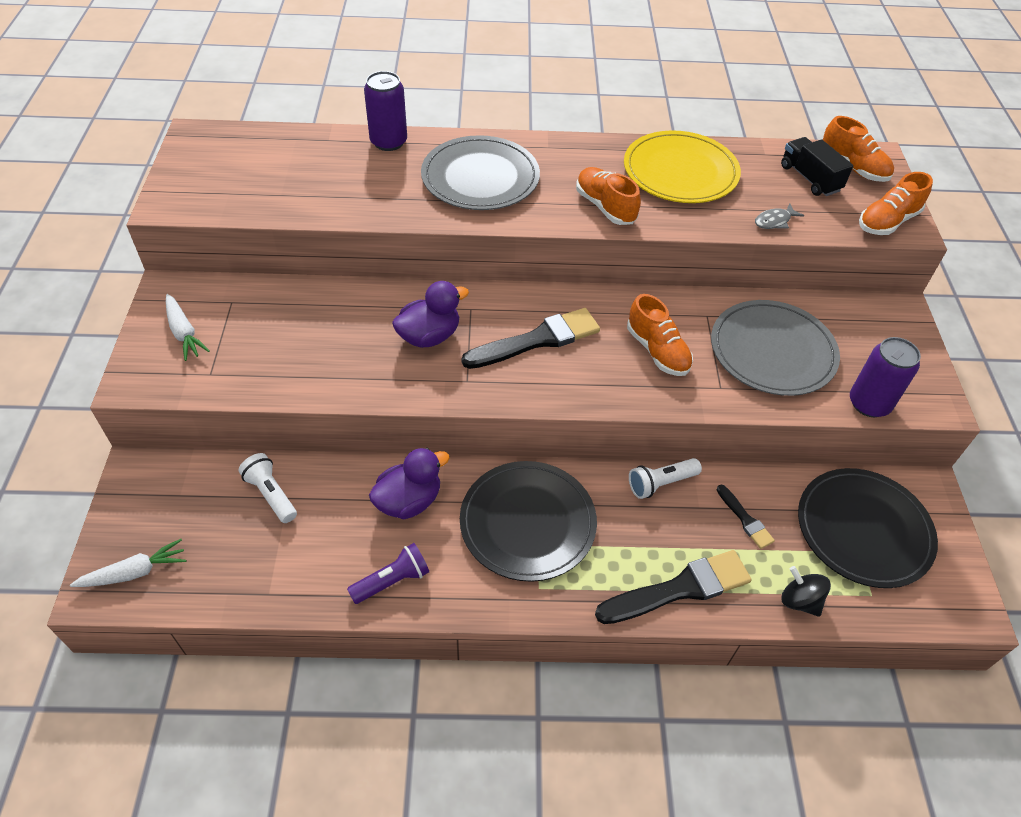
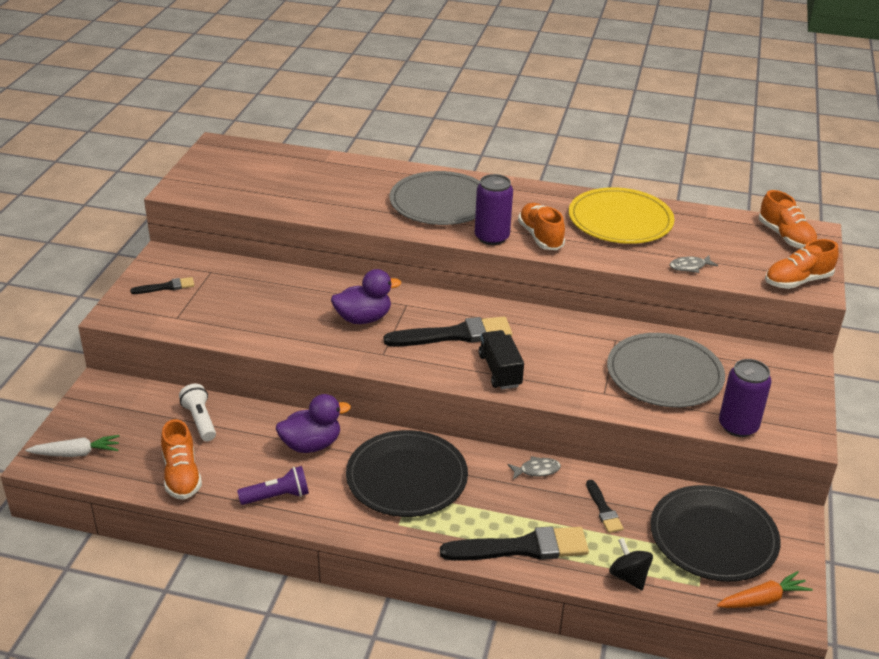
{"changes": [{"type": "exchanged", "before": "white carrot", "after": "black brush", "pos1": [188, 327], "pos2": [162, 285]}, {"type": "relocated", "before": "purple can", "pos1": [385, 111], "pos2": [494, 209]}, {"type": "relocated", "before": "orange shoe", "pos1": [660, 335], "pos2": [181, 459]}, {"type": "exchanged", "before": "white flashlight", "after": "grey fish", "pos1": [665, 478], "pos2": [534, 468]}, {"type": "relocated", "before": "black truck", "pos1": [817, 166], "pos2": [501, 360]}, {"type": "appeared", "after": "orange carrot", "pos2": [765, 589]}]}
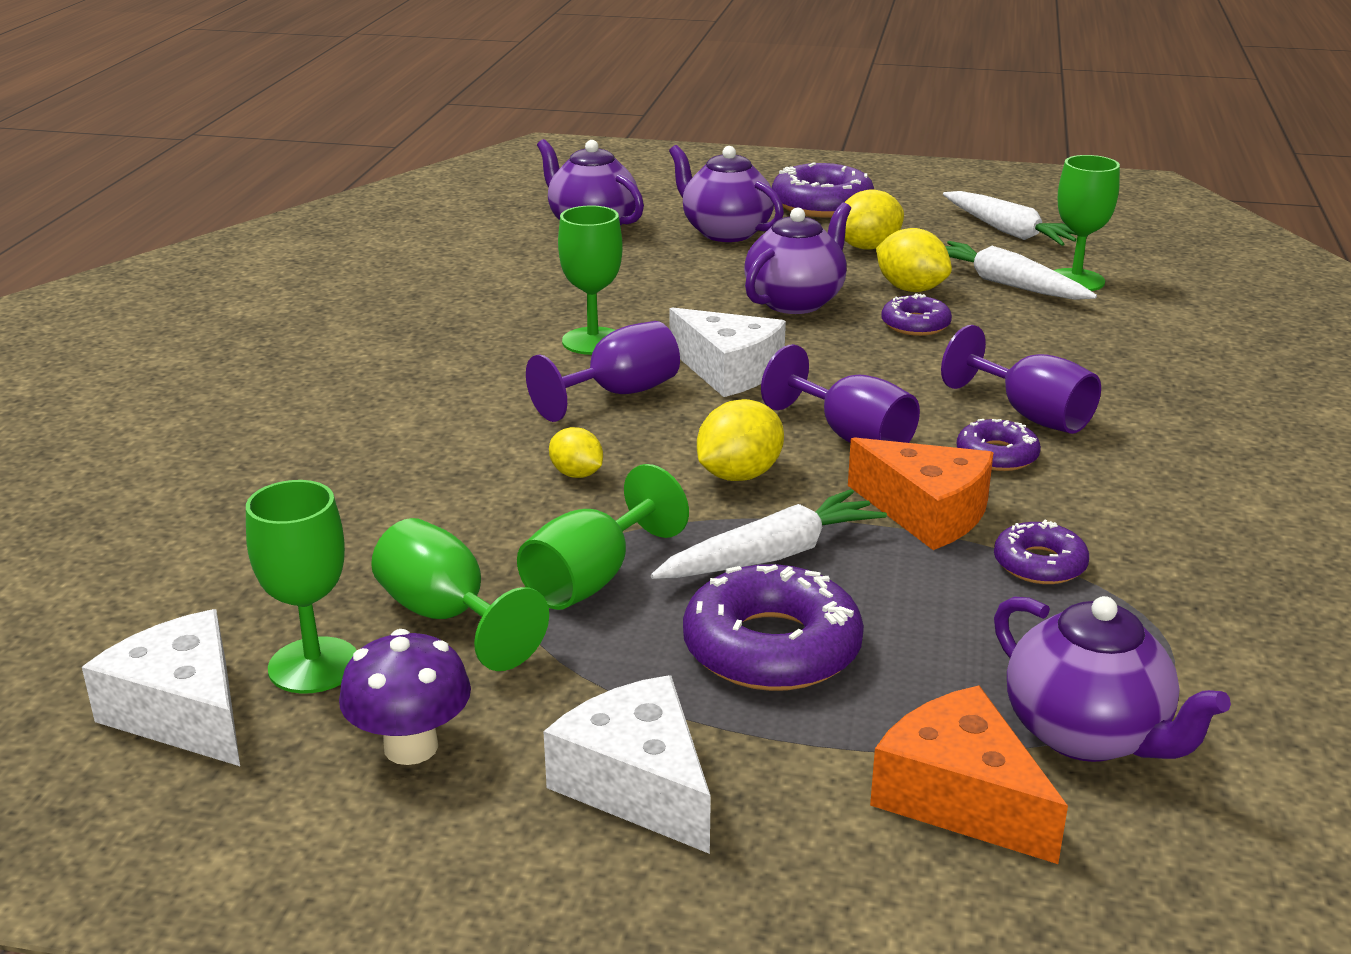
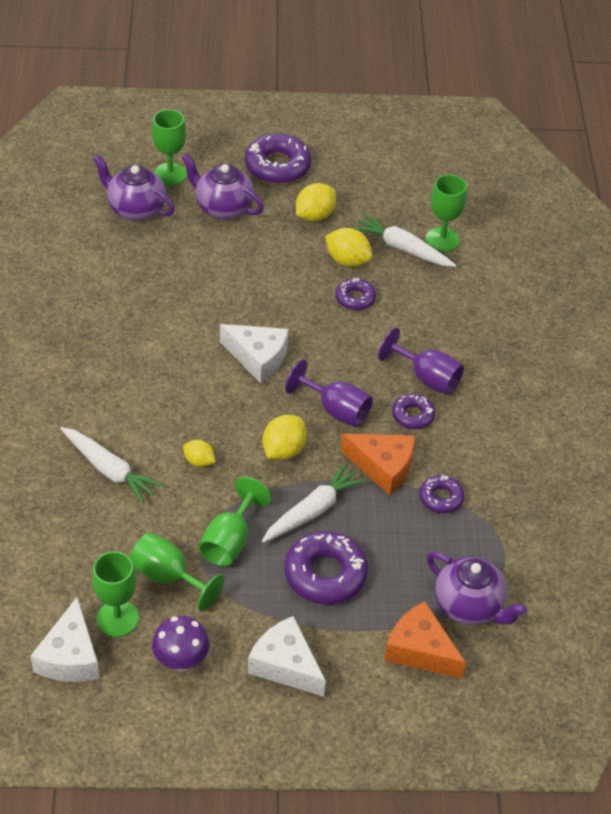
{"changes": [{"type": "spun", "before": "white cheese", "pos1": [161, 687], "pos2": [65, 639], "turn": -120}, {"type": "missing", "before": "purple goblet", "pos1": [603, 371]}, {"type": "relocated", "before": "green goblet", "pos1": [590, 280], "pos2": [169, 147]}, {"type": "missing", "before": "purple teapot", "pos1": [797, 258]}, {"type": "relocated", "before": "white carrot", "pos1": [1015, 218], "pos2": [111, 465]}]}
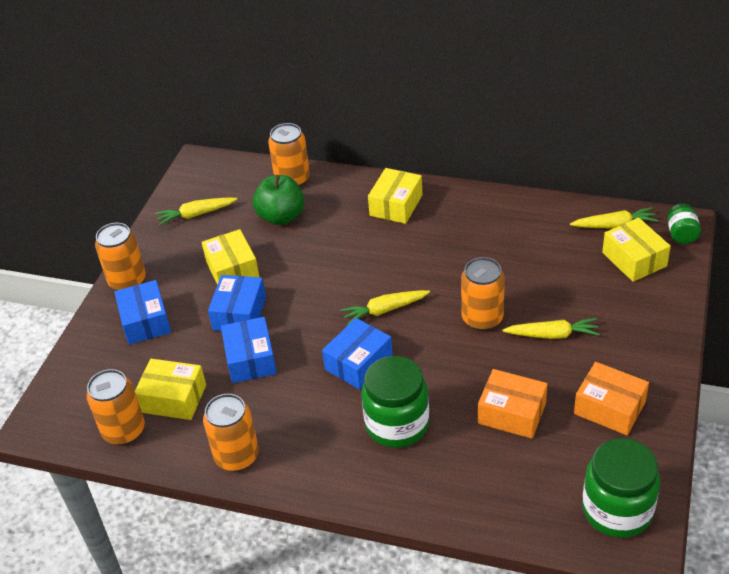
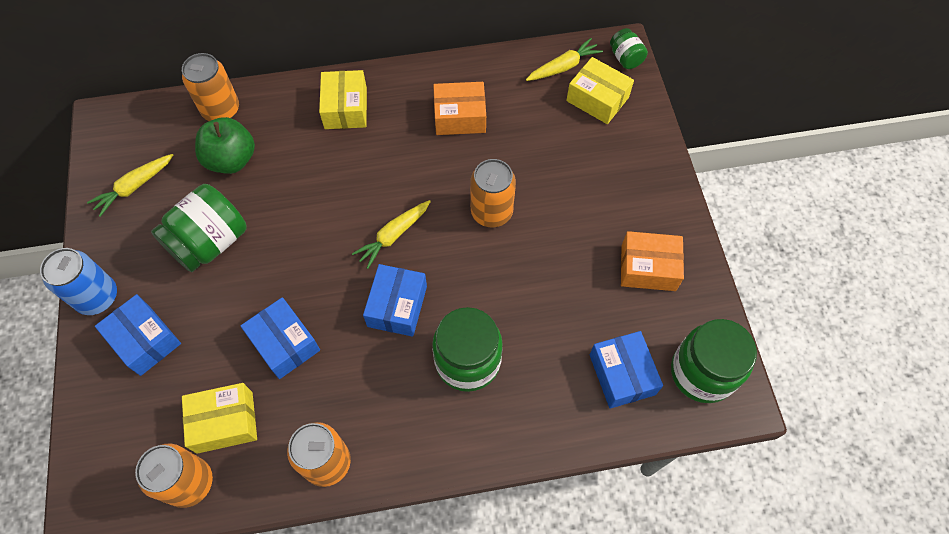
{"changes": [{"type": "colour", "before": "orange can", "after": "blue can", "pos1": [120, 256], "pos2": [78, 281]}, {"type": "exchanged", "before": "yellow box", "after": "green jar", "pos1": [230, 257], "pos2": [199, 228]}, {"type": "relocated", "before": "blue box", "pos1": [237, 303], "pos2": [626, 370]}, {"type": "relocated", "before": "orange box", "pos1": [513, 404], "pos2": [459, 108]}, {"type": "missing", "before": "yellow carrot", "pos1": [551, 328]}]}
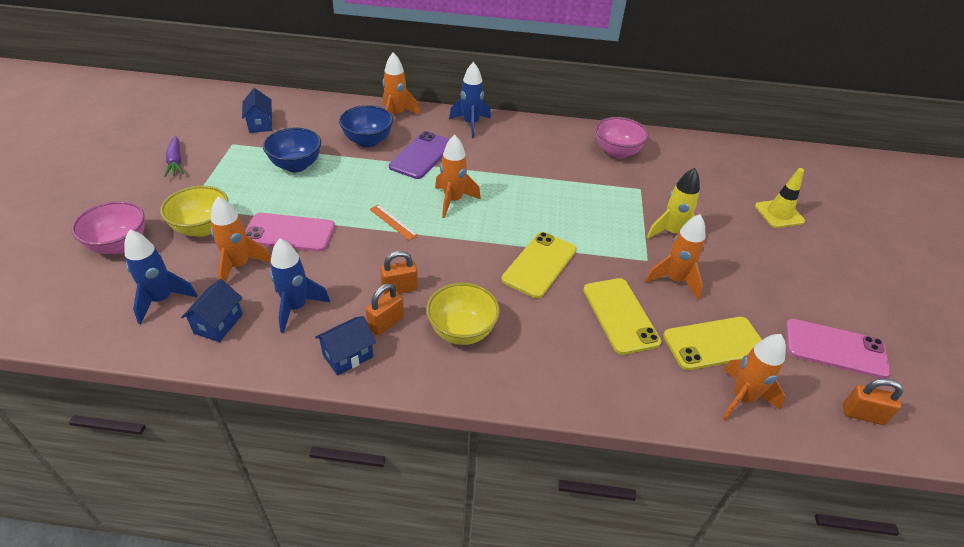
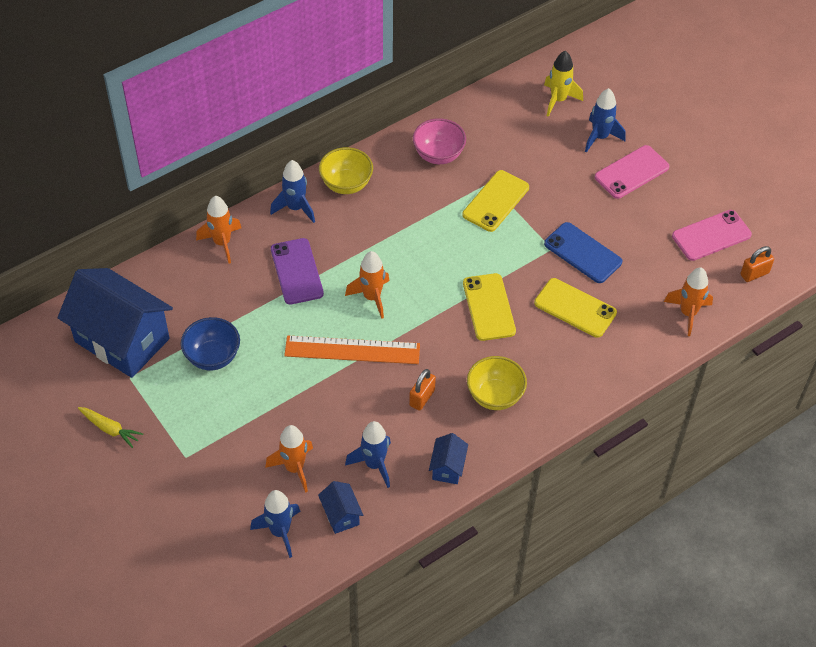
{"changes": [{"type": "missing", "before": "pink bowl", "pos1": [108, 227]}, {"type": "relocated", "before": "yellow bowl", "pos1": [194, 211], "pos2": [346, 170]}, {"type": "colour", "before": "purple carrot", "after": "yellow carrot", "pos1": [174, 156], "pos2": [110, 427]}, {"type": "size", "before": "blue house", "pos1": [257, 110], "pos2": [115, 323], "scale": 2.38}, {"type": "relocated", "before": "pink phone", "pos1": [290, 232], "pos2": [632, 172]}, {"type": "missing", "before": "blue bowl", "pos1": [366, 126]}, {"type": "missing", "before": "orange padlock", "pos1": [385, 309]}, {"type": "size", "before": "orange ruler", "pos1": [393, 222], "pos2": [352, 349], "scale": 2.22}, {"type": "exchanged", "before": "orange rocket", "after": "blue phone", "pos1": [675, 257], "pos2": [583, 252]}, {"type": "relocated", "before": "yellow rocket", "pos1": [673, 203], "pos2": [563, 84]}, {"type": "relocated", "before": "yellow phone", "pos1": [712, 343], "pos2": [495, 201]}, {"type": "exchanged", "before": "yellow traffic cone", "after": "blue rocket", "pos1": [780, 198], "pos2": [605, 120]}]}
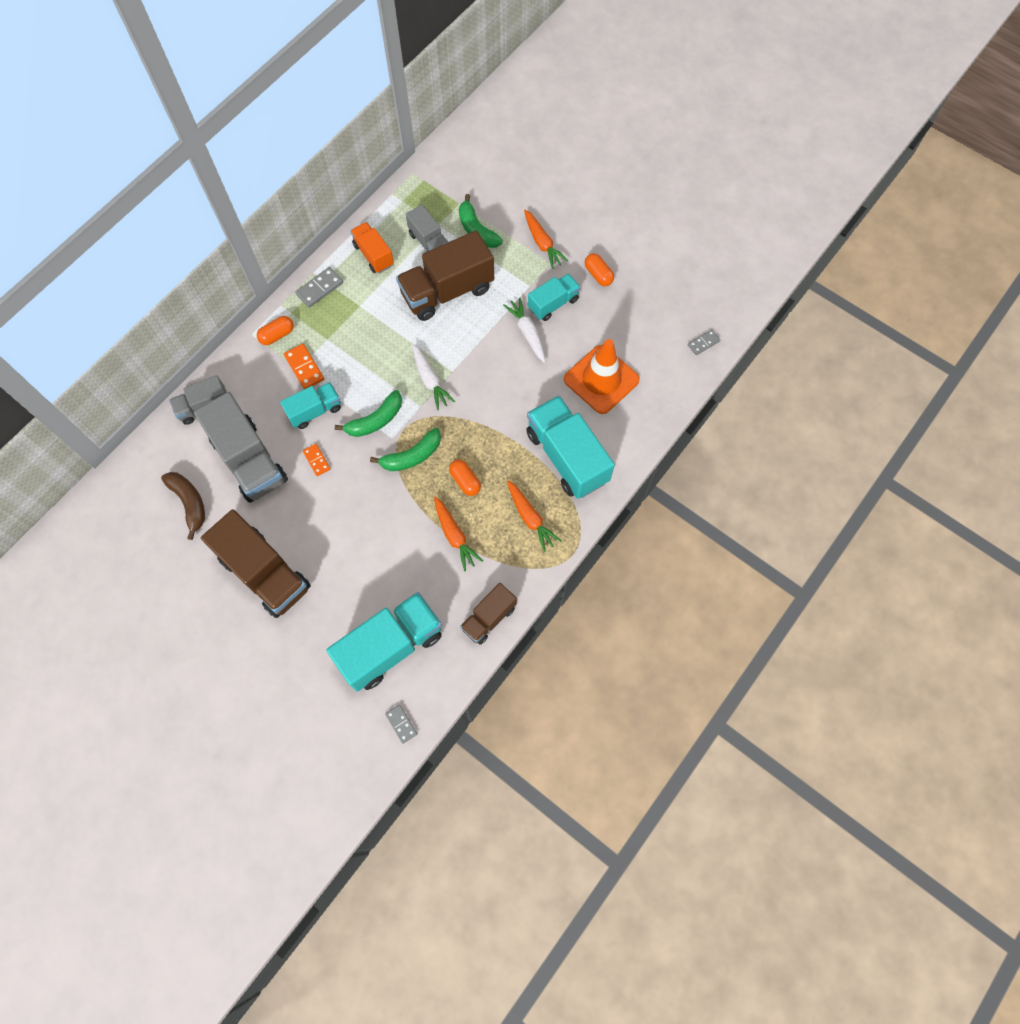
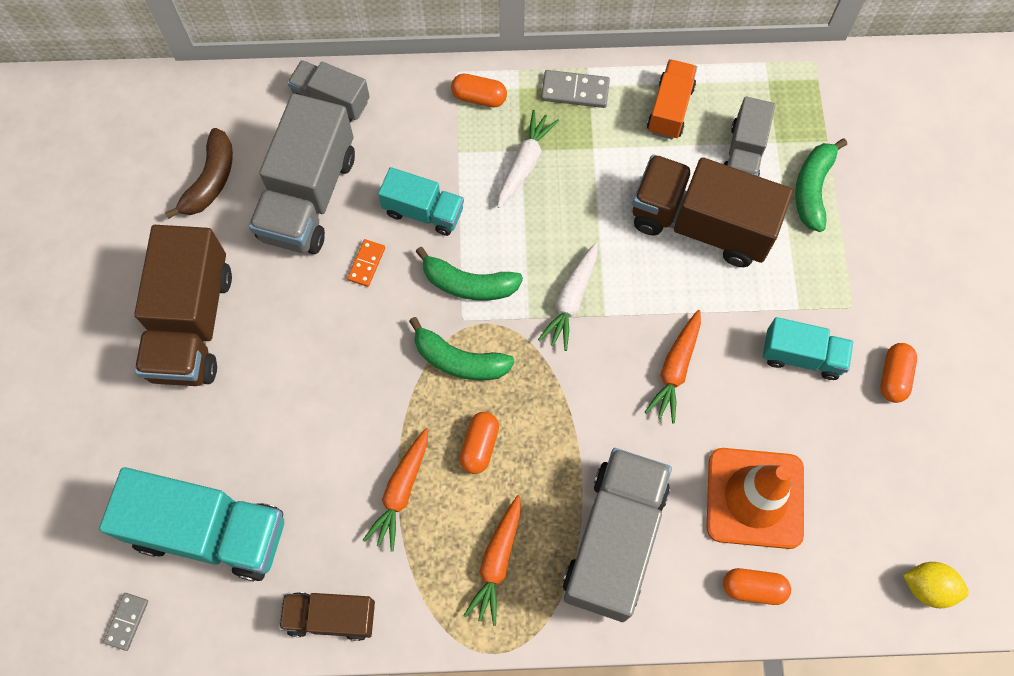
{"changes": [{"type": "missing", "before": "orange domino", "pos1": [304, 366]}, {"type": "relocated", "before": "white carrot", "pos1": [524, 330], "pos2": [528, 159]}, {"type": "relocated", "before": "orange carrot", "pos1": [546, 239], "pos2": [673, 367]}, {"type": "colour", "before": "turquoise truck", "after": "grey truck", "pos1": [570, 447], "pos2": [617, 535]}, {"type": "exchanged", "before": "grey domino", "after": "yellow lemon", "pos1": [704, 342], "pos2": [936, 585]}, {"type": "appeared", "after": "orange capsule", "pos2": [757, 586]}]}
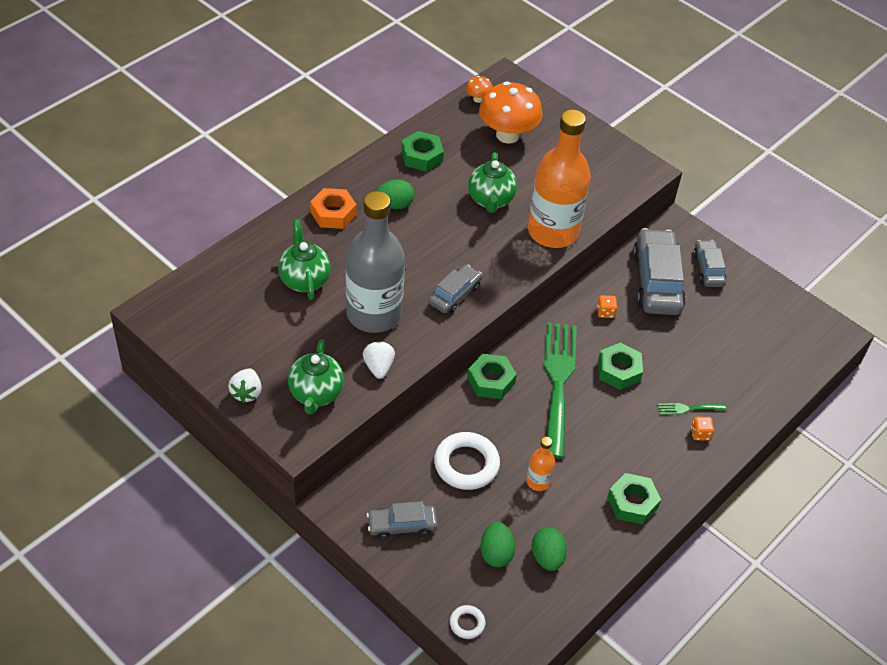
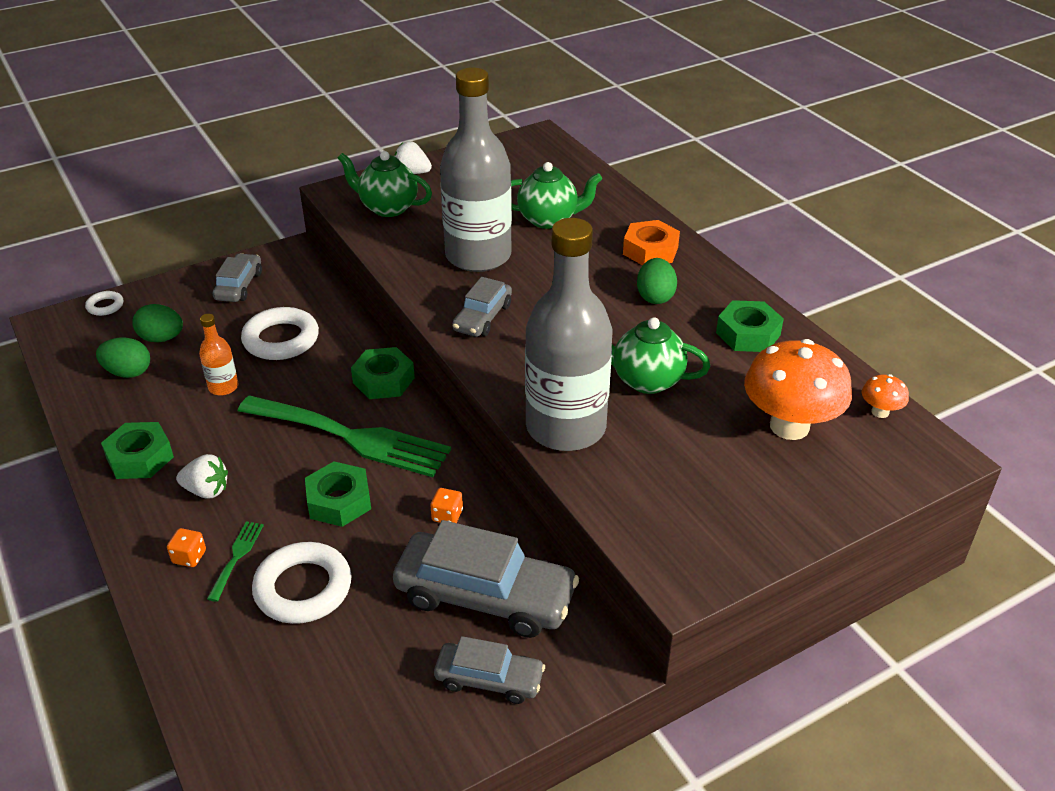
{"changes": [{"type": "relocated", "before": "white strawberry", "pos1": [379, 360], "pos2": [202, 476]}, {"type": "spun", "before": "grey car", "pos1": [455, 289], "pos2": [482, 307], "turn": 60}, {"type": "colour", "before": "orange bottle", "after": "grey bottle", "pos1": [559, 178], "pos2": [568, 334]}, {"type": "appeared", "after": "white ring", "pos2": [302, 583]}]}
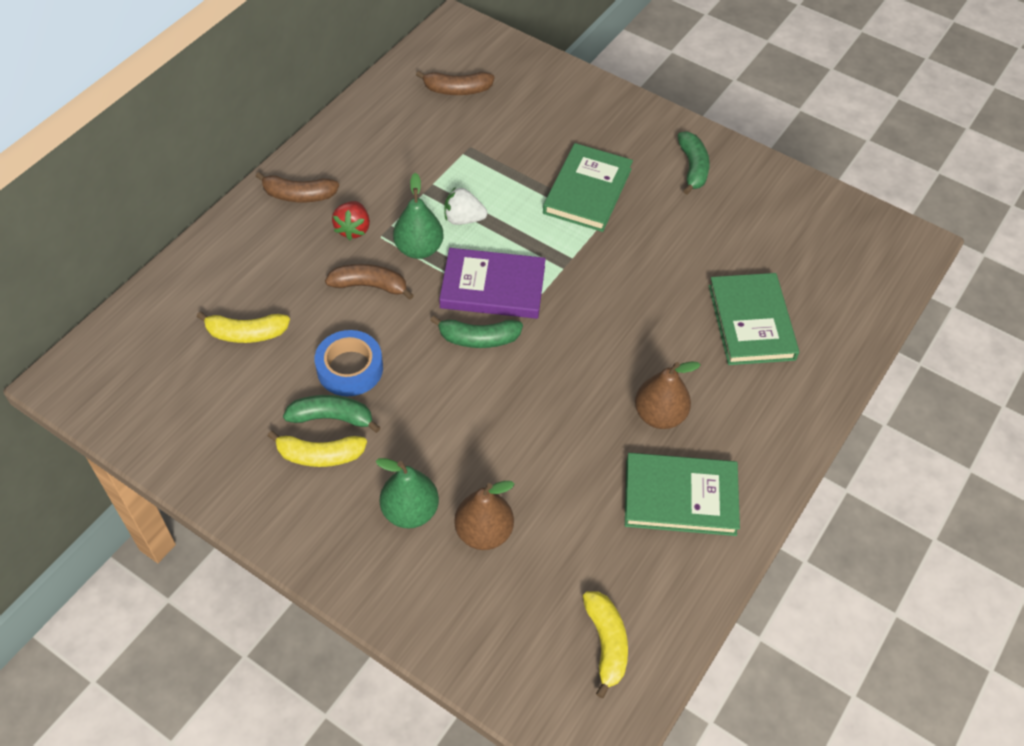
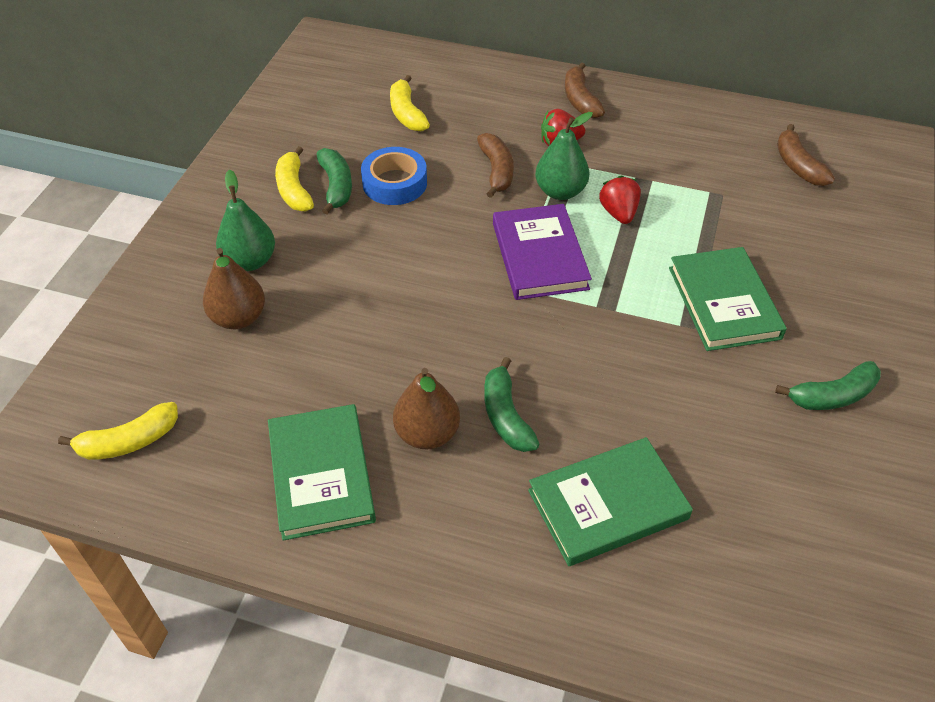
{"changes": [{"type": "relocated", "before": "green banana", "pos1": [476, 332], "pos2": [512, 404]}, {"type": "colour", "before": "white strawberry", "after": "red strawberry", "pos1": [466, 206], "pos2": [620, 200]}, {"type": "spun", "before": "green book", "pos1": [588, 187], "pos2": [728, 299], "turn": 75}]}
